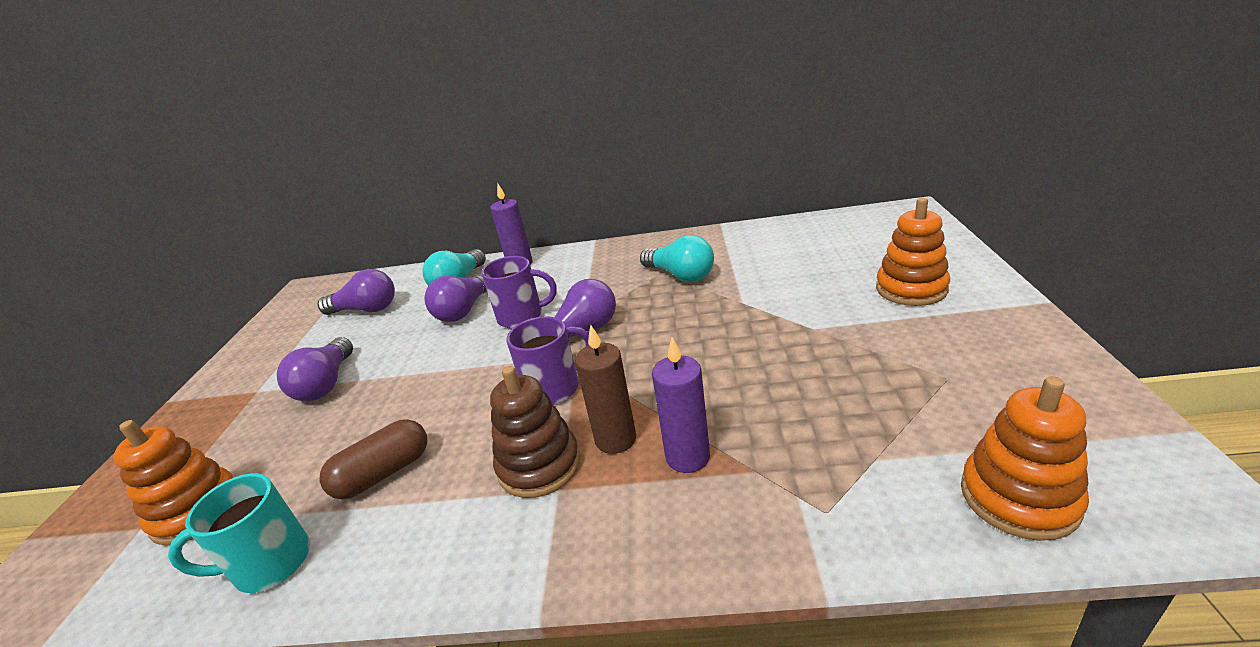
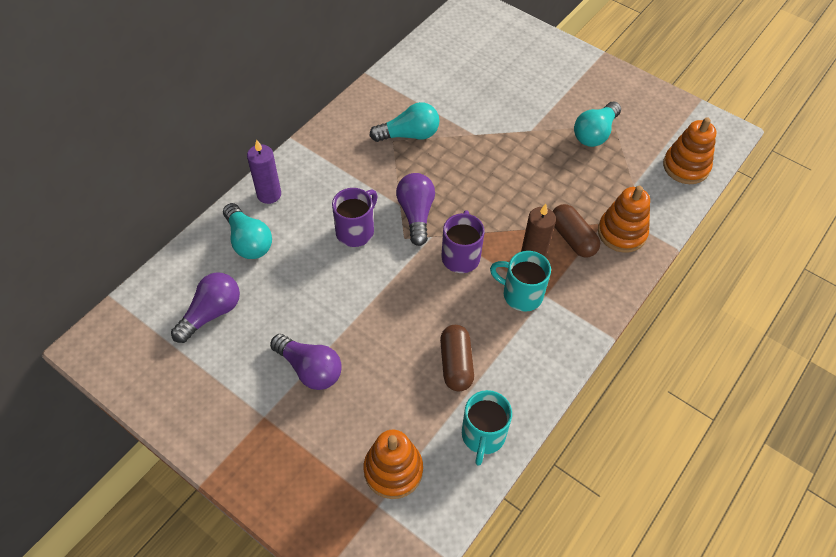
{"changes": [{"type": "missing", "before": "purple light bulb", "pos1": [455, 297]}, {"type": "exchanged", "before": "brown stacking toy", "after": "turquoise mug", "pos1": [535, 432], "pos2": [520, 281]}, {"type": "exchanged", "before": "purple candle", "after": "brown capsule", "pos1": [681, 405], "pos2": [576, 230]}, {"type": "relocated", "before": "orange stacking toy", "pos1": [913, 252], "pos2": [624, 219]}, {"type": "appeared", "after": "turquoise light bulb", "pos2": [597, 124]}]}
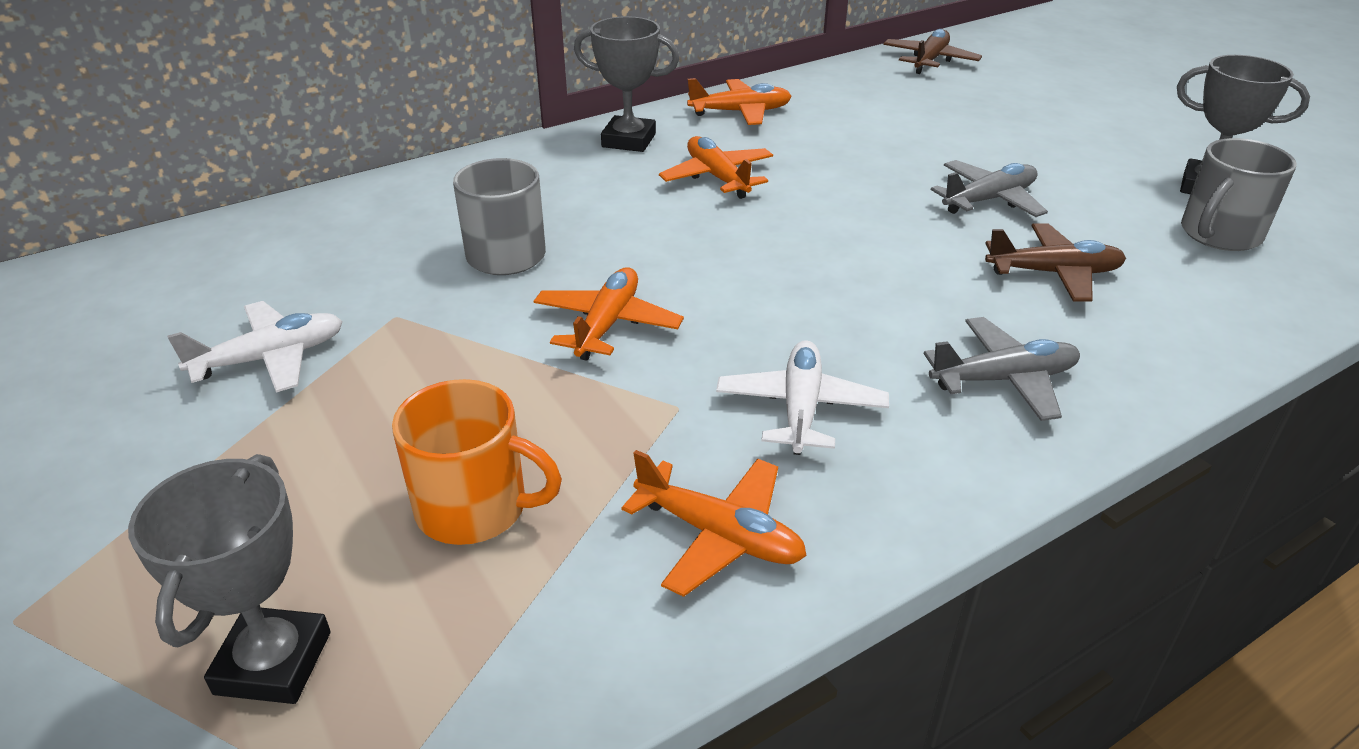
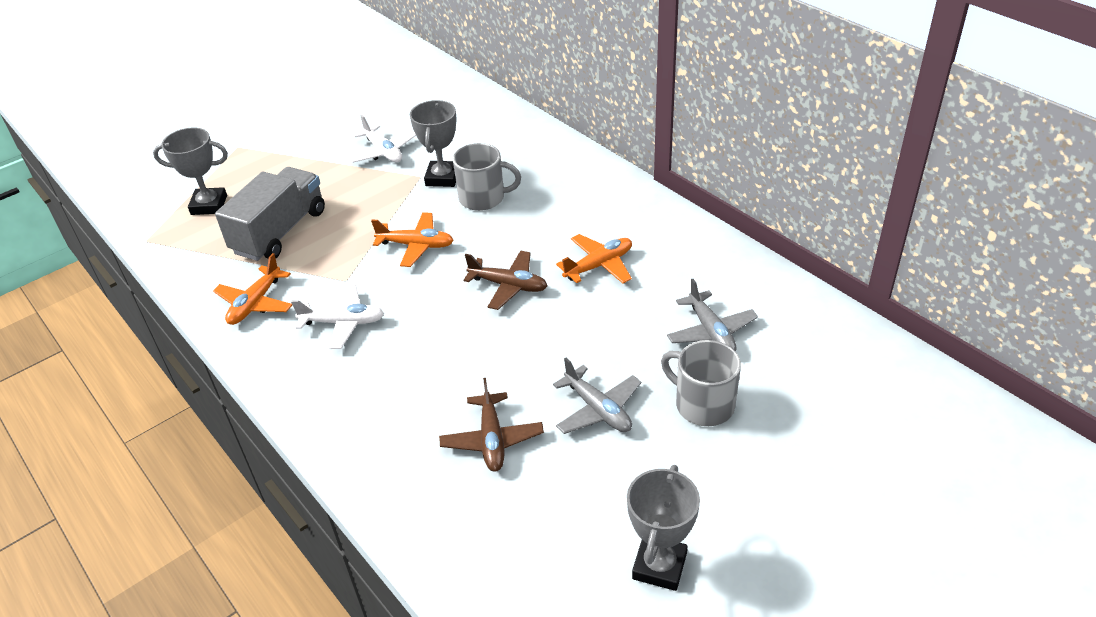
{"changes": [{"type": "exchanged", "before": "orange mug", "after": "grey truck", "pos1": [477, 462], "pos2": [270, 214]}, {"type": "relocated", "before": "grey trophy", "pos1": [626, 84], "pos2": [433, 143]}, {"type": "missing", "before": "orange plane", "pos1": [739, 101]}, {"type": "relocated", "before": "brown plane", "pos1": [932, 51], "pos2": [505, 280]}, {"type": "relocated", "before": "grey plane", "pos1": [1002, 369], "pos2": [712, 315]}, {"type": "relocated", "before": "grey mug", "pos1": [1238, 194], "pos2": [701, 383]}]}
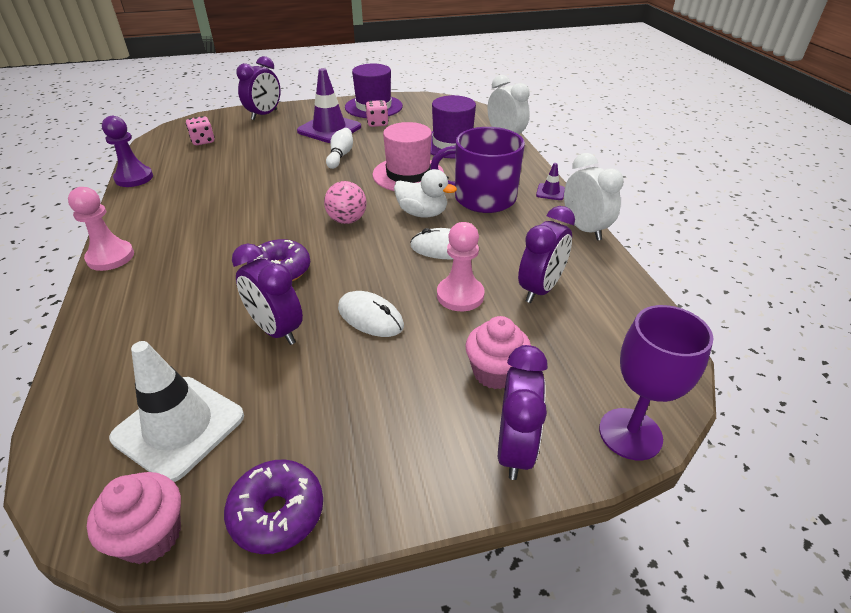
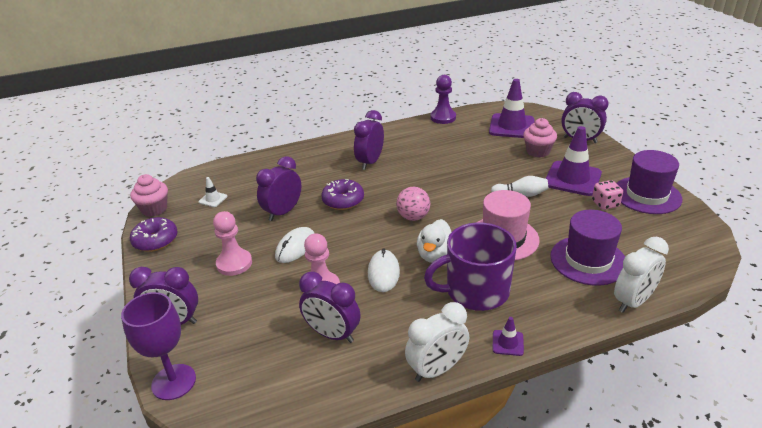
{"changes": [{"type": "relocated", "before": "pink pawn", "pos1": [101, 229], "pos2": [232, 243]}, {"type": "size", "before": "white traffic cone", "pos1": [176, 411], "pos2": [212, 192], "scale": 0.45}, {"type": "exchanged", "before": "pink dice", "after": "purple traffic cone", "pos1": [200, 130], "pos2": [512, 108]}, {"type": "spun", "before": "purple mug", "pos1": [477, 170], "pos2": [470, 266], "turn": -105}, {"type": "relocated", "before": "pink cupcake", "pos1": [498, 352], "pos2": [540, 137]}, {"type": "appeared", "after": "purple clock", "pos2": [369, 140]}]}
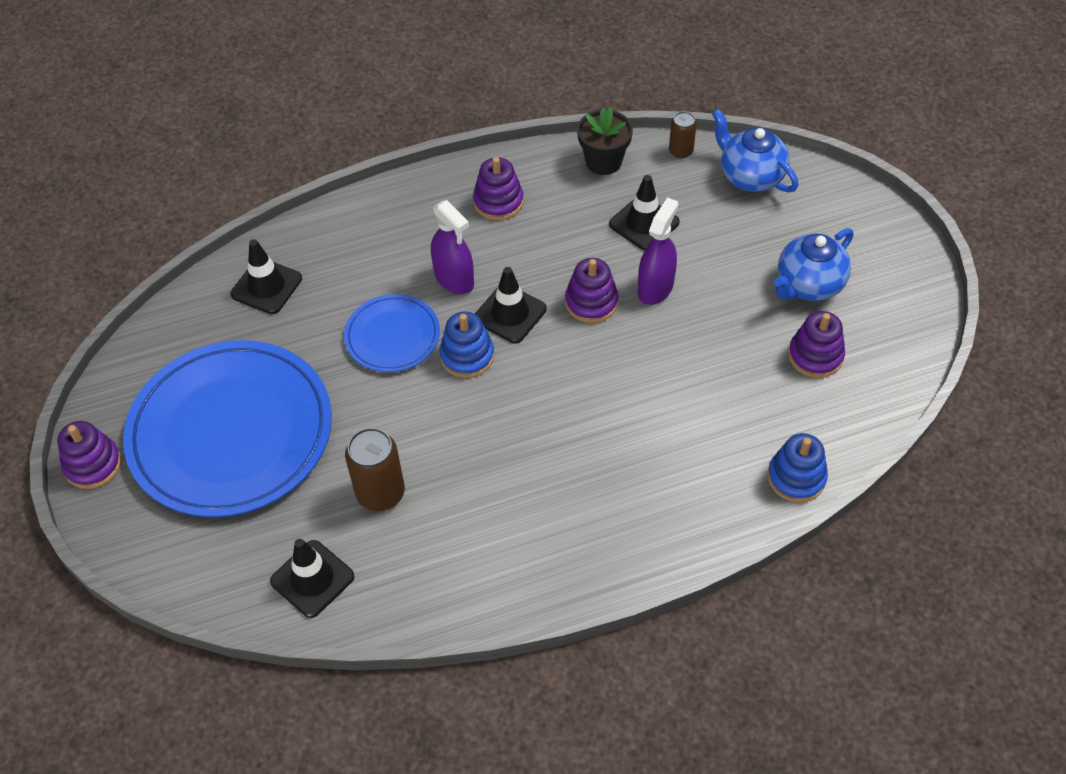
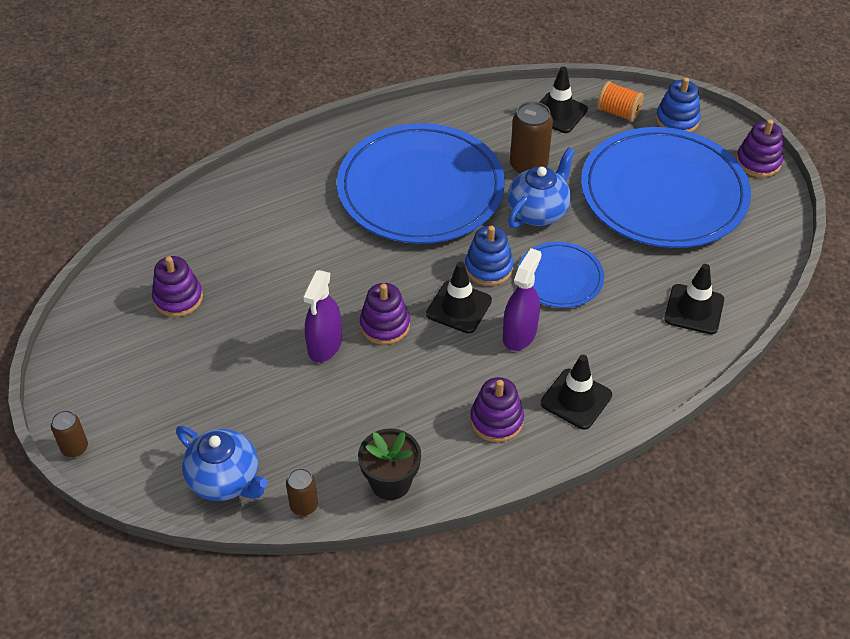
{"changes": [{"type": "spun", "before": "purple spray bottle", "pos1": [452, 247], "pos2": [522, 299], "turn": 75}, {"type": "relocated", "before": "black traffic cone", "pos1": [644, 213], "pos2": [576, 392]}, {"type": "relocated", "before": "blue stacking toy", "pos1": [798, 467], "pos2": [678, 105]}, {"type": "relocated", "before": "blue teapot", "pos1": [814, 264], "pos2": [541, 187]}, {"type": "appeared", "after": "brown can", "pos2": [69, 433]}, {"type": "appeared", "after": "blue plate", "pos2": [421, 183]}, {"type": "appeared", "after": "orange spool", "pos2": [620, 101]}]}
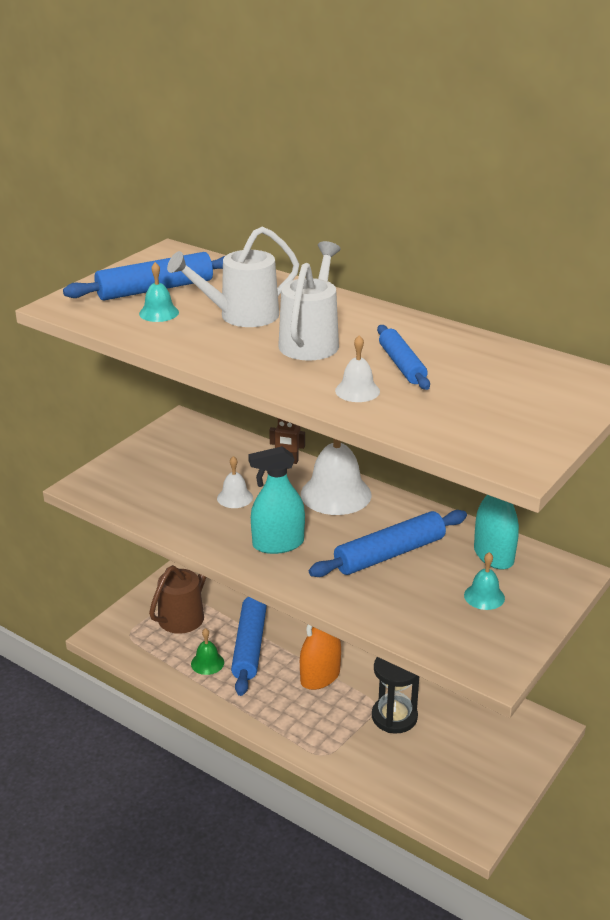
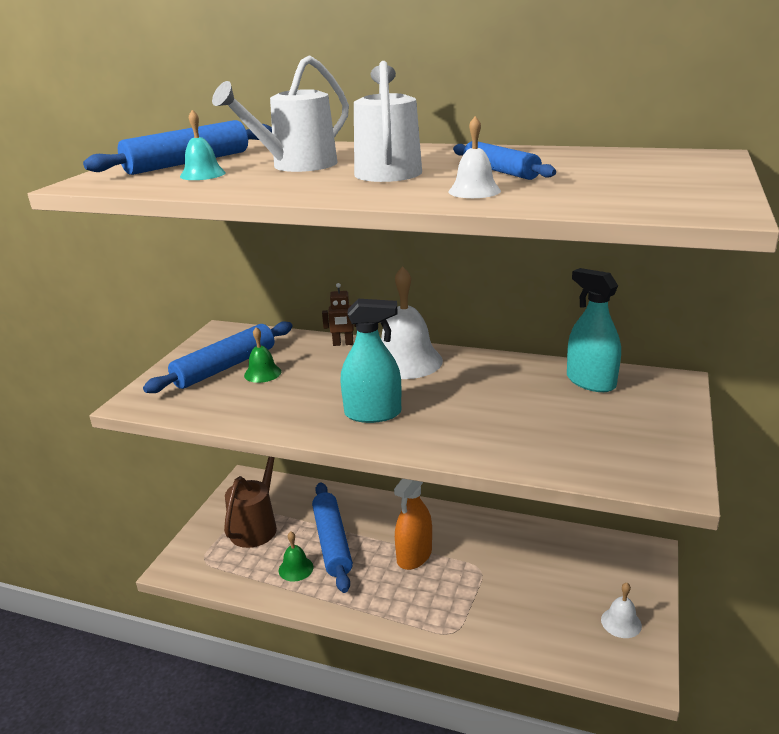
{"changes": [{"type": "relocated", "before": "white bell", "pos1": [235, 482], "pos2": [621, 610]}, {"type": "spun", "before": "turquoise spray bottle", "pos1": [276, 500], "pos2": [370, 361], "turn": -150}, {"type": "relocated", "before": "blue rolling pin", "pos1": [388, 543], "pos2": [218, 357]}, {"type": "missing", "before": "black hourglass", "pos1": [396, 695]}, {"type": "missing", "before": "turquoise bell", "pos1": [484, 581]}, {"type": "appeared", "after": "green bell", "pos2": [262, 355]}]}
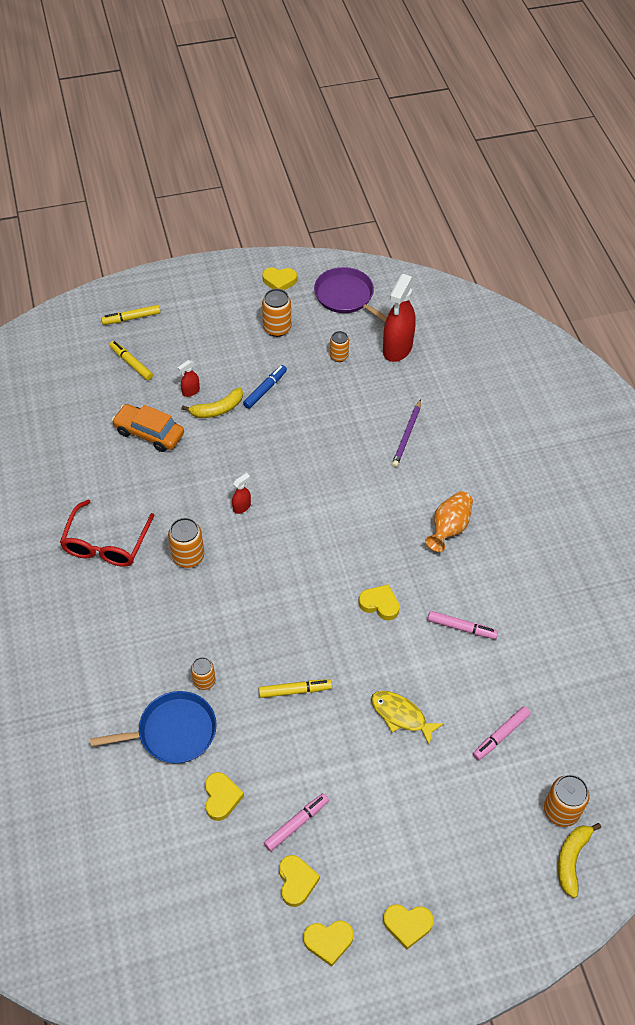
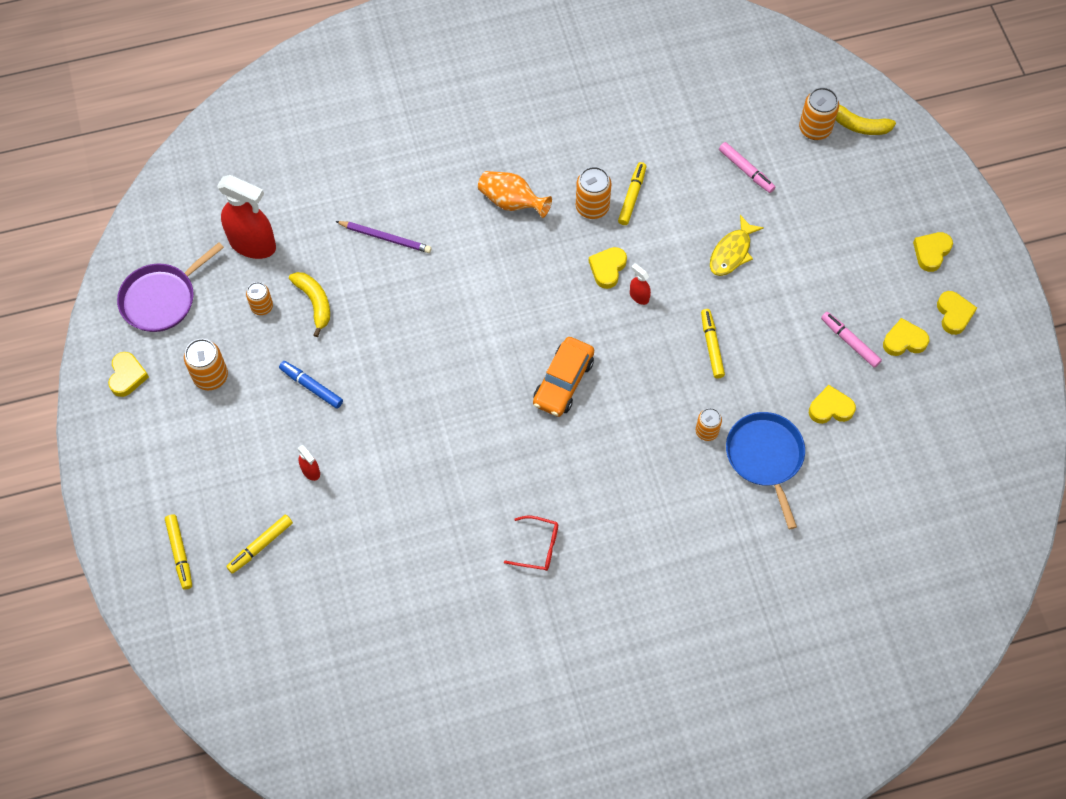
{"changes": [{"type": "size", "before": "red glasses", "pos1": [107, 533], "pos2": [531, 543], "scale": 0.58}, {"type": "relocated", "before": "orange car", "pos1": [148, 428], "pos2": [563, 377]}, {"type": "relocated", "before": "orange can", "pos1": [186, 543], "pos2": [593, 193]}, {"type": "relocated", "before": "yellow banana", "pos1": [212, 402], "pos2": [309, 304]}, {"type": "relocated", "before": "red spray bottle", "pos1": [241, 493], "pos2": [640, 284]}, {"type": "spun", "before": "yellow heart", "pos1": [408, 927], "pos2": [933, 252], "turn": -150}, {"type": "colour", "before": "pink marker", "after": "yellow marker", "pos1": [463, 625], "pos2": [632, 193]}]}
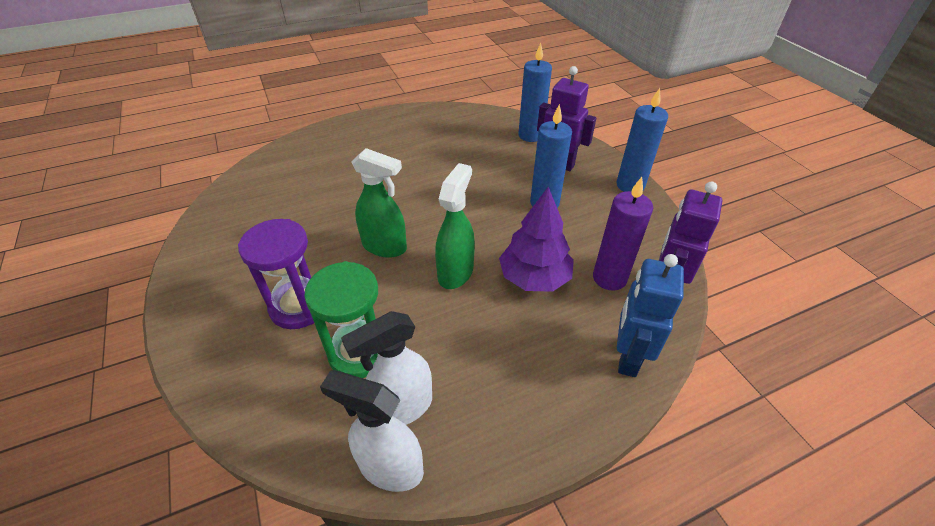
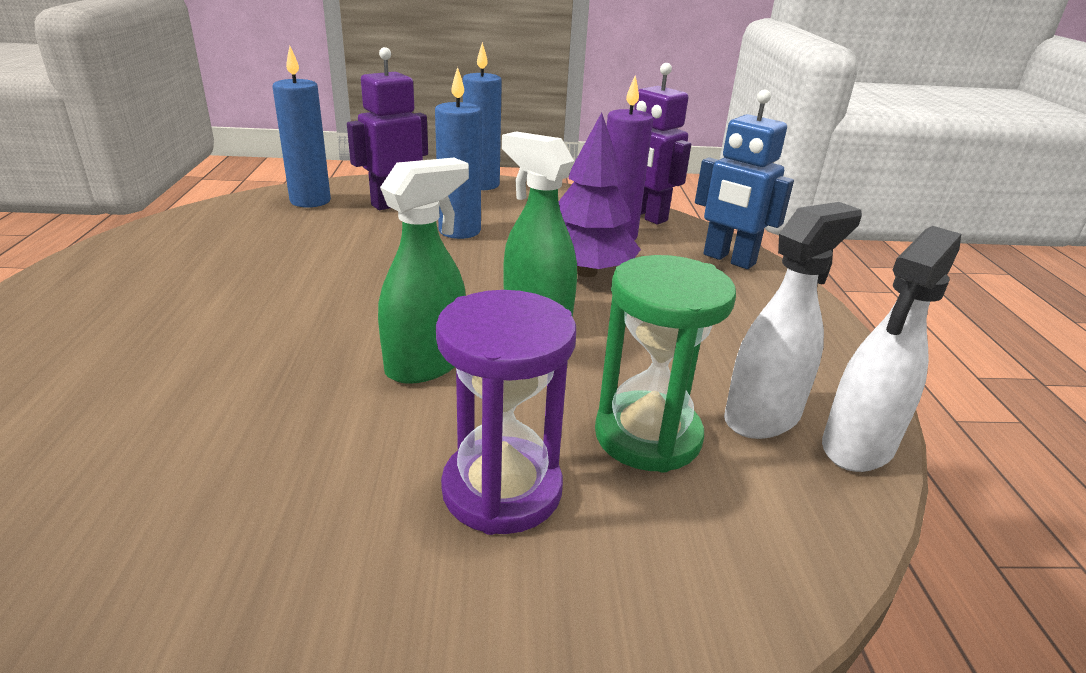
{"changes": [{"type": "spun", "before": "white spray bottle", "pos1": [386, 368], "pos2": [793, 320], "turn": -120}]}
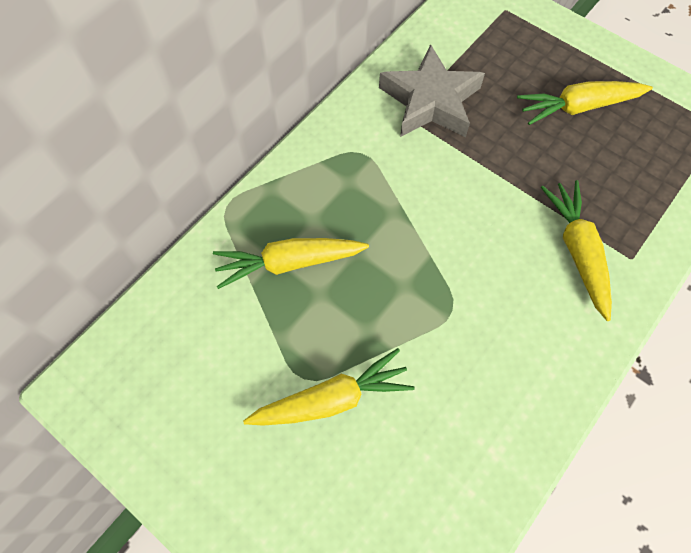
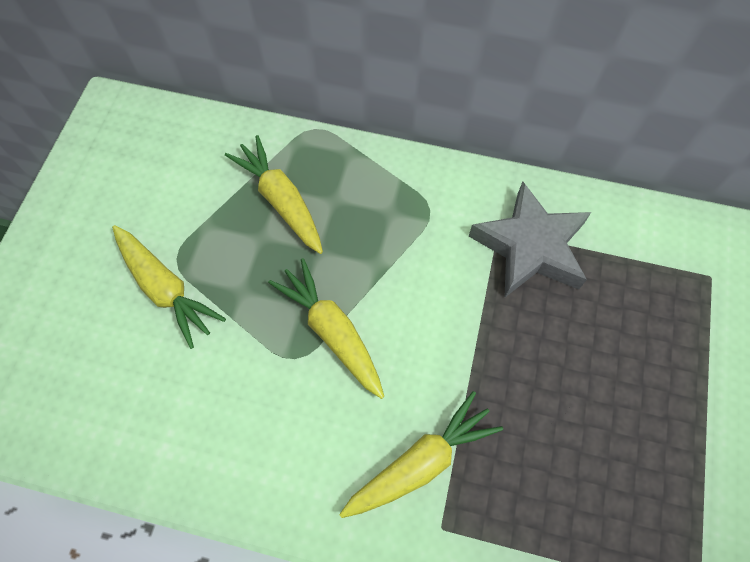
{"changes": [{"type": "relocated", "before": "yellow carrot", "pos1": [585, 103], "pos2": [326, 328]}]}
